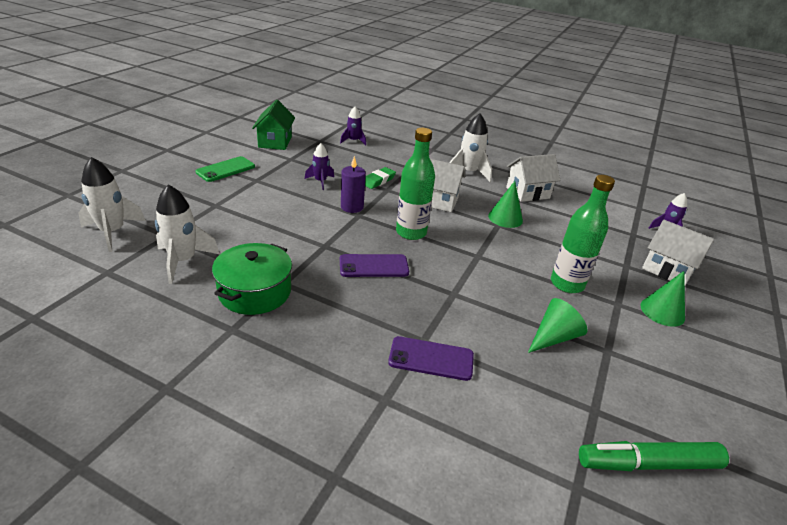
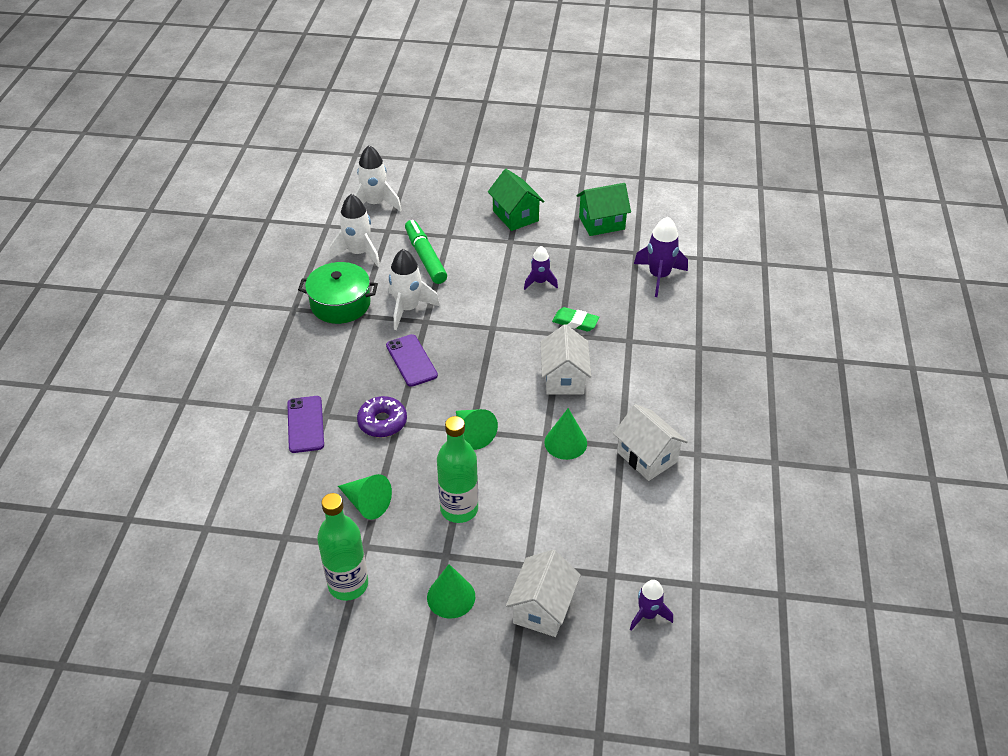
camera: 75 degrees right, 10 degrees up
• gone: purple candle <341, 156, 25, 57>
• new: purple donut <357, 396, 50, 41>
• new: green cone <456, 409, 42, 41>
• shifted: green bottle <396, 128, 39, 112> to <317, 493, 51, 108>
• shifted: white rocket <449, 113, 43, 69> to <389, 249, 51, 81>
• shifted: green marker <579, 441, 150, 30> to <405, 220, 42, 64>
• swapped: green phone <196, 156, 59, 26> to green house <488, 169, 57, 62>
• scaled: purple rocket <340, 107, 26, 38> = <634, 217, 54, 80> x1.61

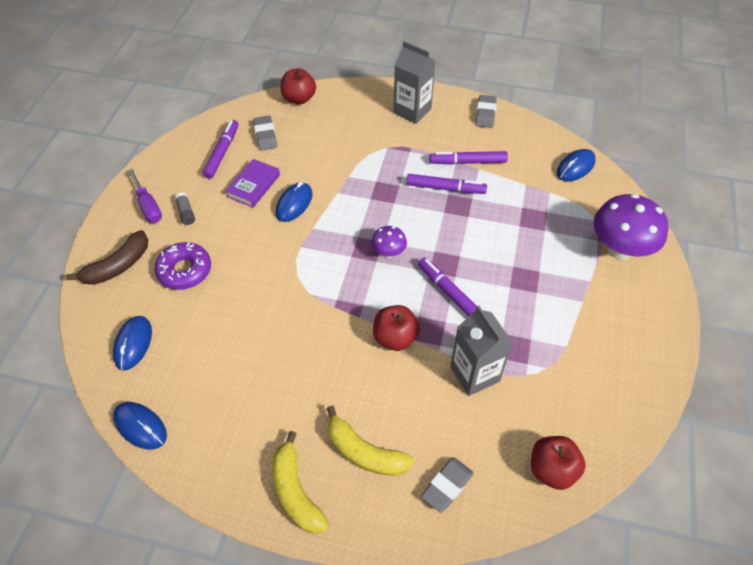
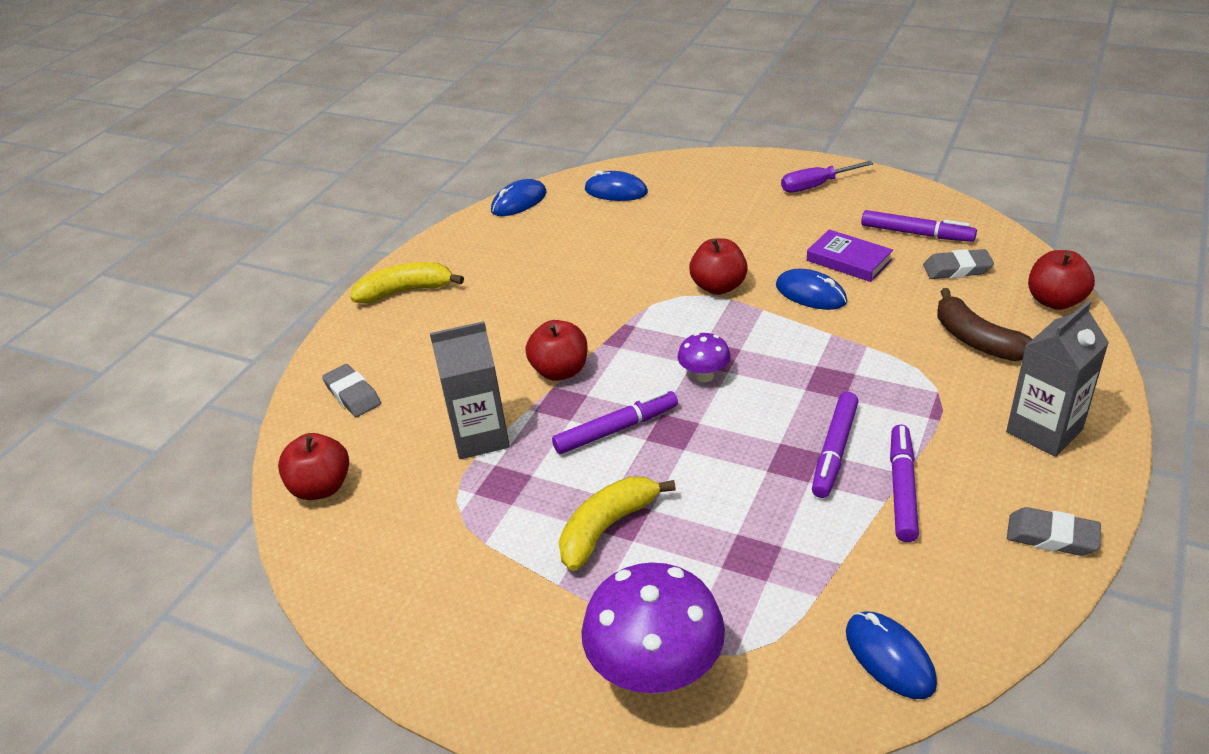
camera: 105 degrees right, 15 degrees down
• gone: purple donut <154, 242, 57, 48>
• gone: grey glue stick <175, 192, 20, 33>
• new: red apple <689, 238, 59, 57>
• shifted: brown banana <66, 230, 82, 55> to <938, 288, 94, 73>
• shifted: yellow banana <327, 406, 87, 70> to <559, 476, 117, 95>

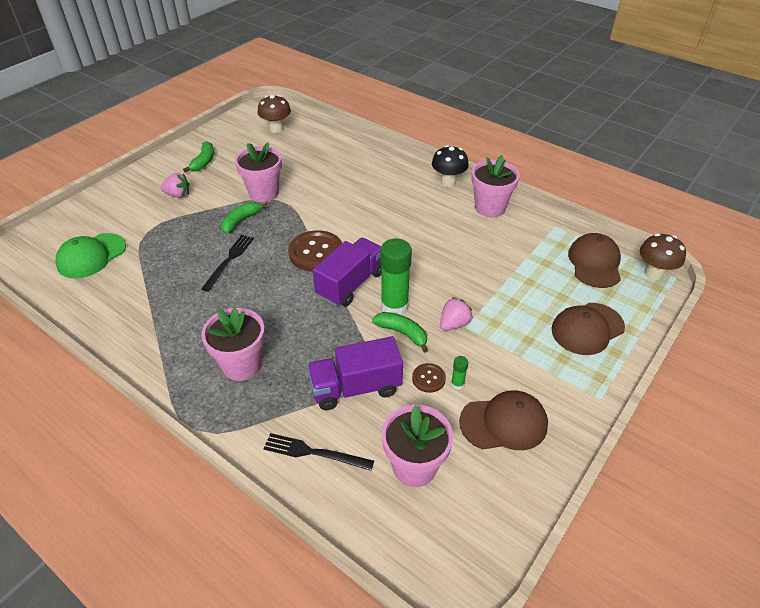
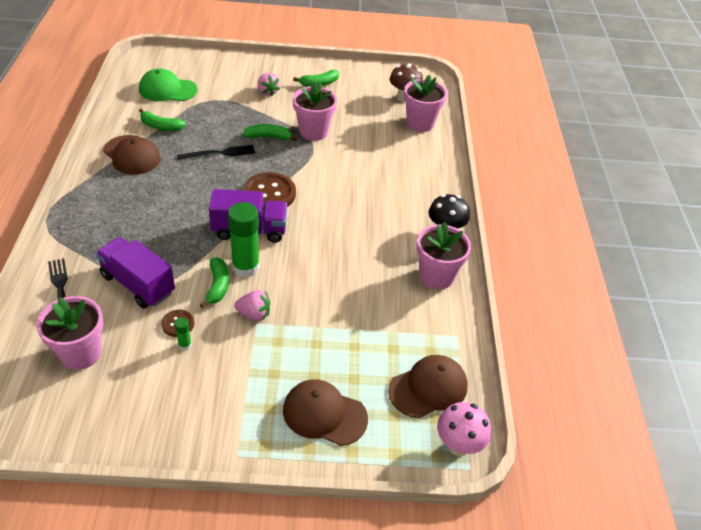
camera: 50 degrees right, 0 degrees up
• new: green banana <139, 109, 47, 22>
• shifted: pink flower pot <202, 308, 63, 73> to <404, 75, 43, 57>
• shifted: brown cap <459, 390, 89, 60> to <103, 135, 58, 40>
• repainted: brown mushroom <640, 233, 46, 47> to pink mushroom <437, 402, 54, 54>

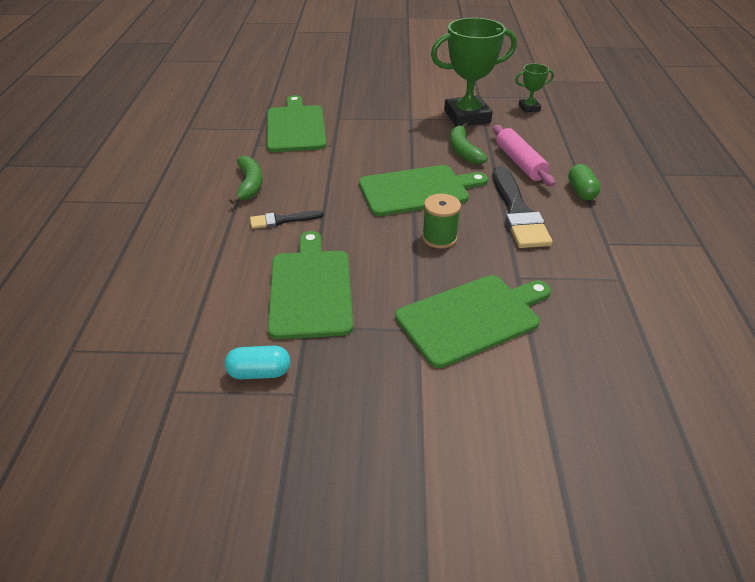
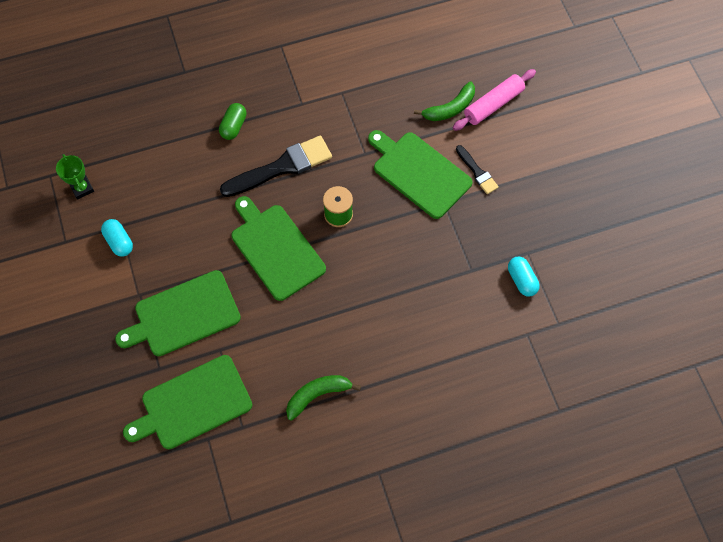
camera: 110 degrees left, 25 degrees up
• shifted: black brush <250, 210, 74, 19> to <456, 145, 43, 49>
• shifted: green cutting board <268, 231, 85, 108> to <115, 270, 126, 86>
• shifted: green banana <450, 123, 38, 41> to <414, 81, 61, 40>
• shifted: pink rolling pin <493, 125, 62, 62> to <453, 69, 83, 62>
• swapped: green trophy <431, 18, 86, 109> to turquoise capsule <101, 219, 32, 38>
• rotated: green capsule <568, 164, 33, 36> = <219, 103, 28, 37> 45 degrees counterclockwise

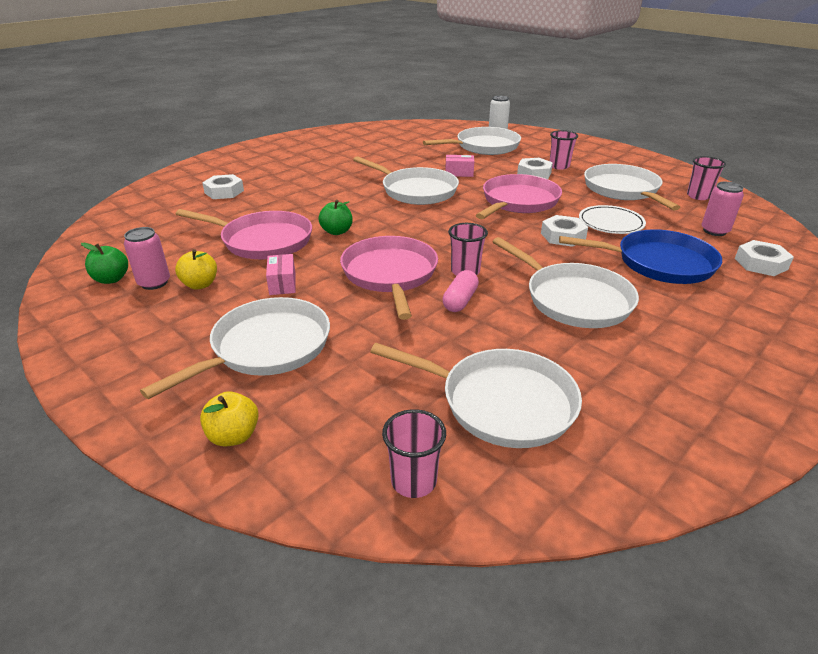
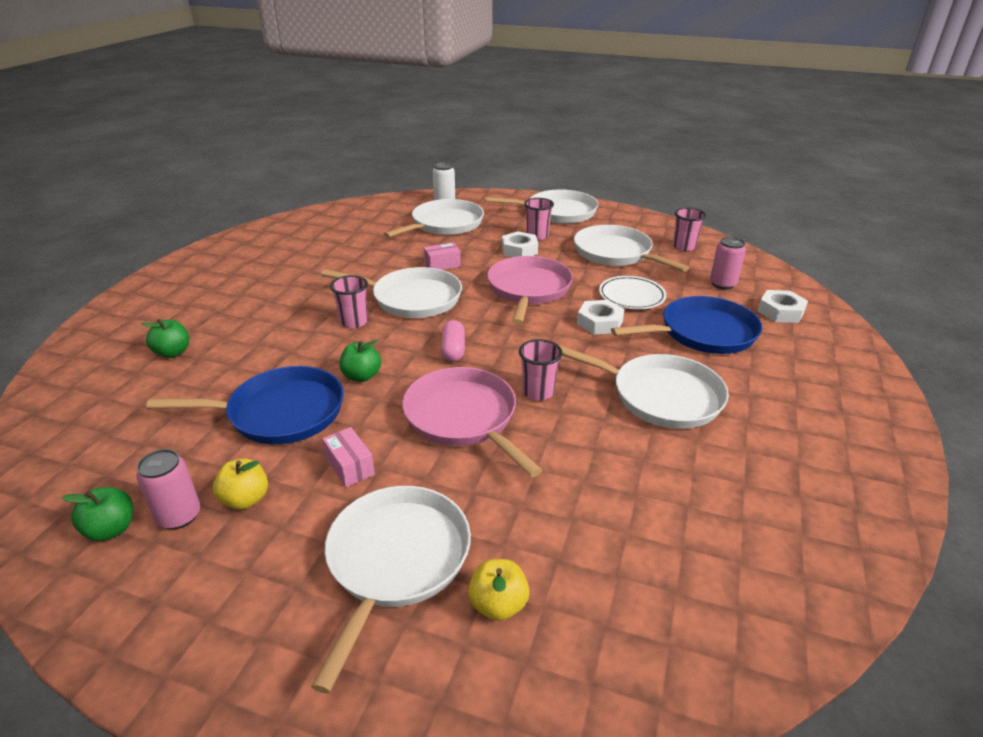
camera: 25 degrees left, 0 degrees up
• shifted: yellow apple <200, 392, 59, 54> to <468, 559, 61, 62>
• shifted: white pan <370, 343, 212, 105> to <484, 189, 115, 35>
• shifted: pink cup <382, 409, 64, 89> to <330, 275, 38, 53>
• shifted: pink capsule <442, 270, 37, 42> to <441, 320, 24, 42>
• swapped: white nut <202, 174, 42, 25> to green apple <141, 319, 48, 39>
• repainted: pink pan <176, 209, 136, 50> to blue pan <146, 366, 198, 78>

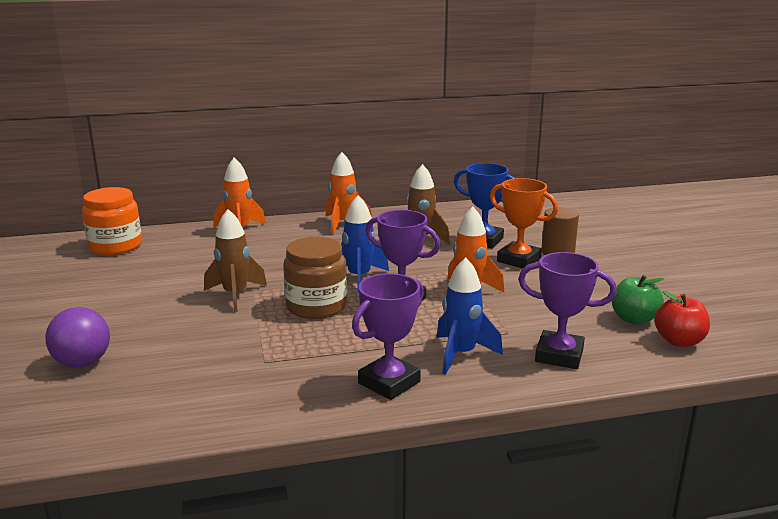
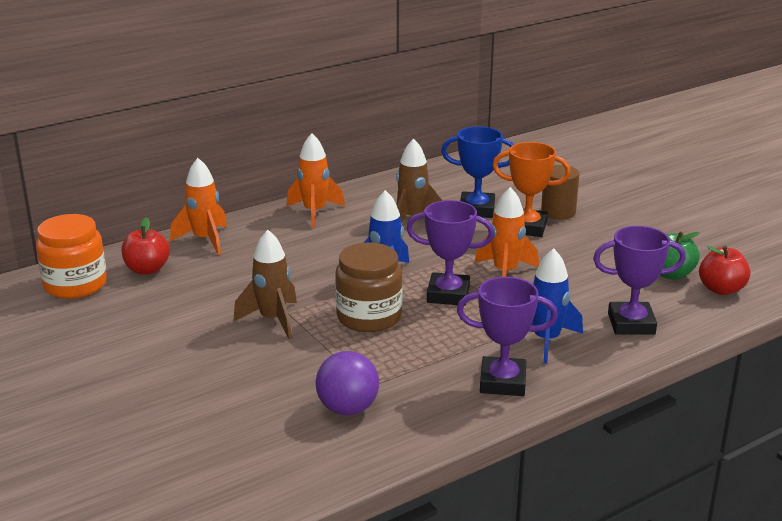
camera: 20 degrees left, 5 degrees up
• new: red apple <121, 217, 49, 58>
• shifted: purple ball <45, 307, 65, 60> to <315, 351, 64, 64>
• rotated: purple trophy <352, 273, 72, 127> = <457, 277, 101, 119> 75 degrees clockwise

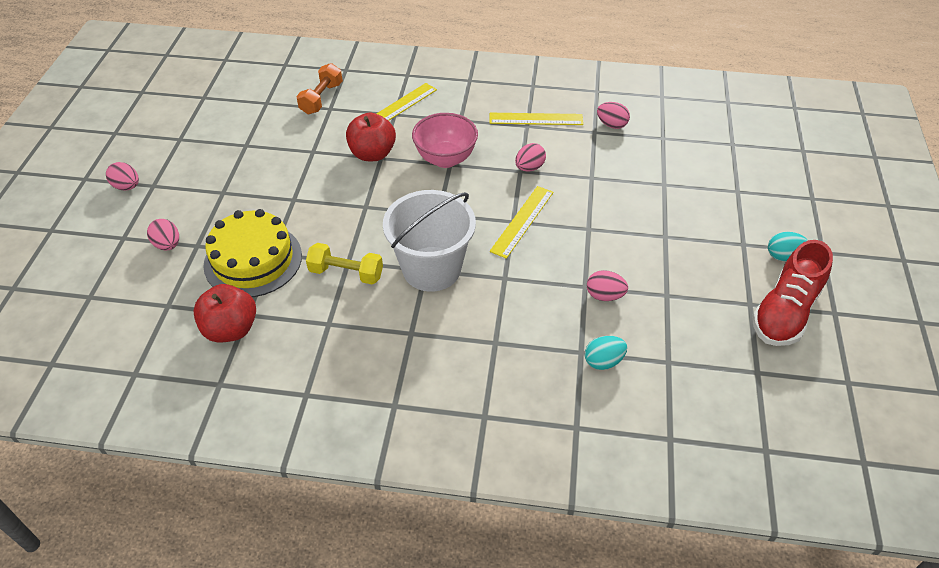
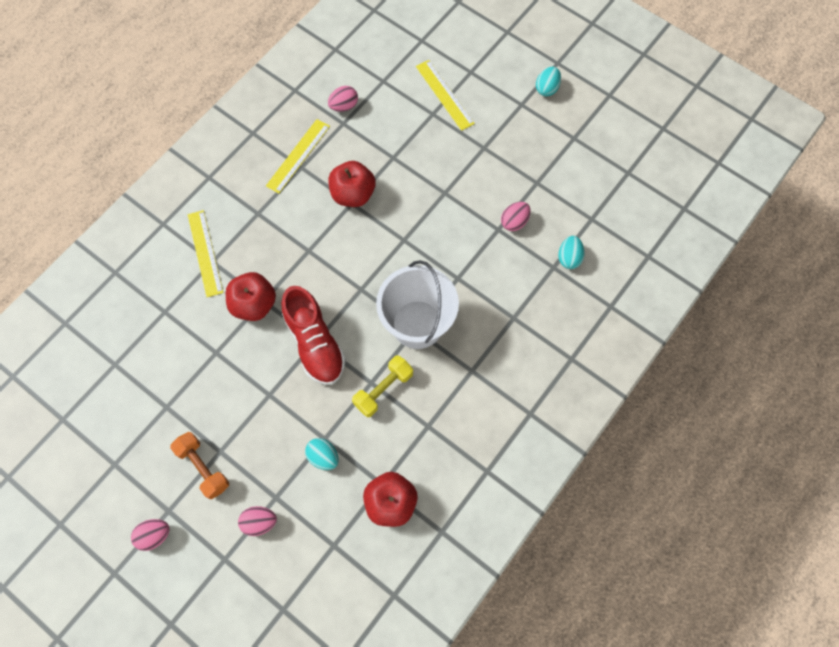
camera: 60 degrees left, 20 degrees up
• gone: pink bowl <412, 113, 66, 55>
• shifted: orange dumbbell <296, 63, 47, 51> to <170, 432, 59, 68>
• shifted: yellow ruler <490, 186, 63, 73> to <416, 60, 59, 71>
• shifted: red shoe <752, 240, 81, 106> to <281, 286, 65, 99>
• swapped: yellow cake <203, 209, 99, 88> to turquoise egg <305, 438, 34, 32>
• swapped: pink egg <515, 143, 31, 29> to red apple <328, 161, 48, 46>

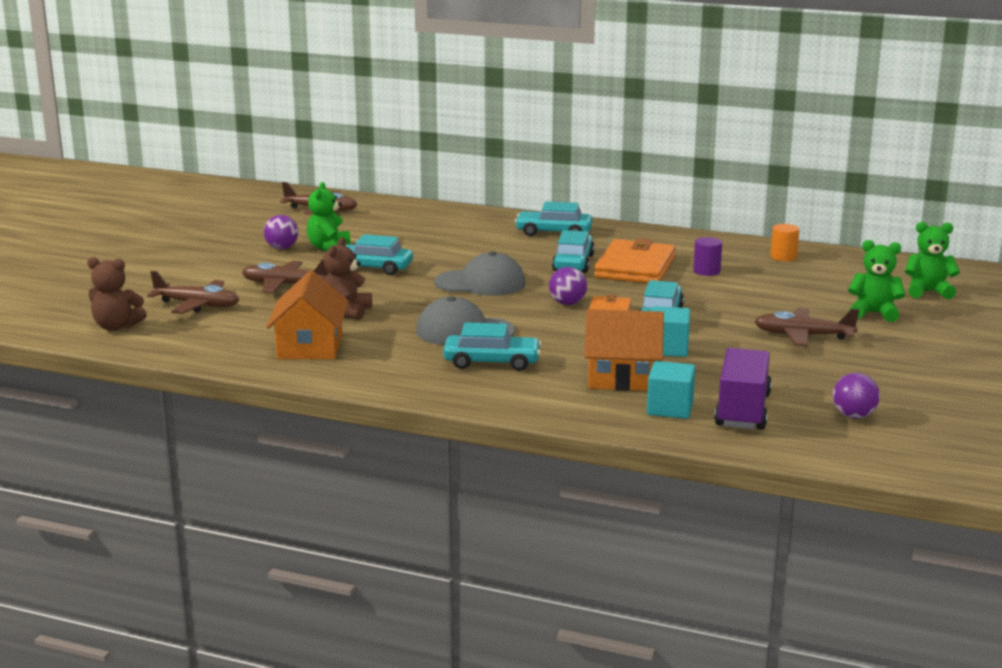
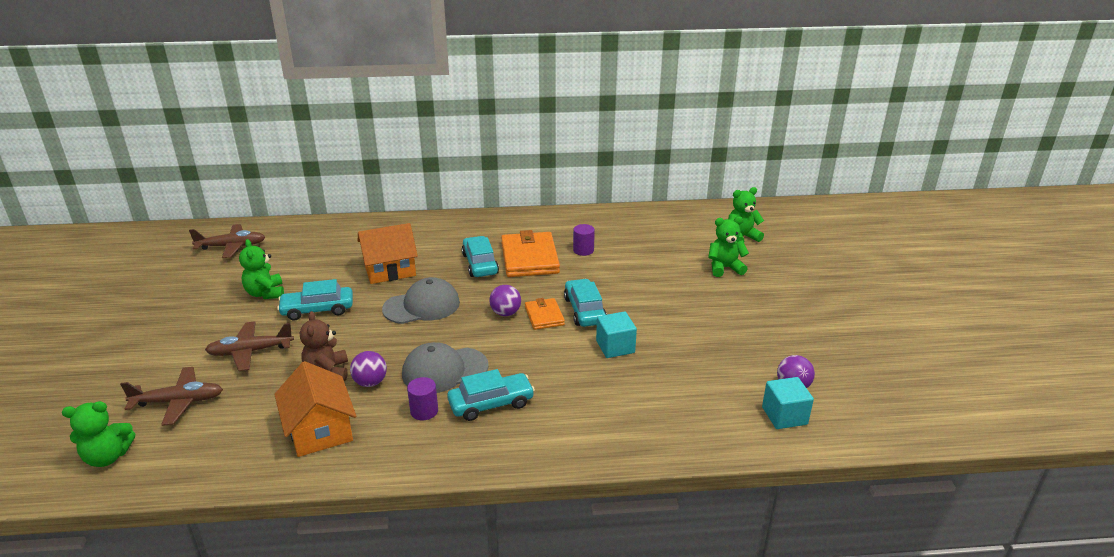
camera: 25 degrees left, 10 degrees up
• gone: turquoise car <515, 201, 78, 35>
• gone: purple truck <714, 348, 58, 82>
• gone: brown plane <754, 308, 106, 38>
• gone: orange cylinder <770, 224, 29, 37>
• new: purple cylinder <407, 377, 31, 43>
• shifted: purple ball <264, 215, 34, 34> to <350, 351, 37, 36>
• shifted: orange house <584, 309, 80, 82> to <358, 223, 60, 61>
• shifted: turquoise cube <647, 361, 48, 58> to <762, 377, 52, 52>
• repainted: brown teddy bear <87, 257, 60, 74> to green teddy bear <62, 401, 73, 66>

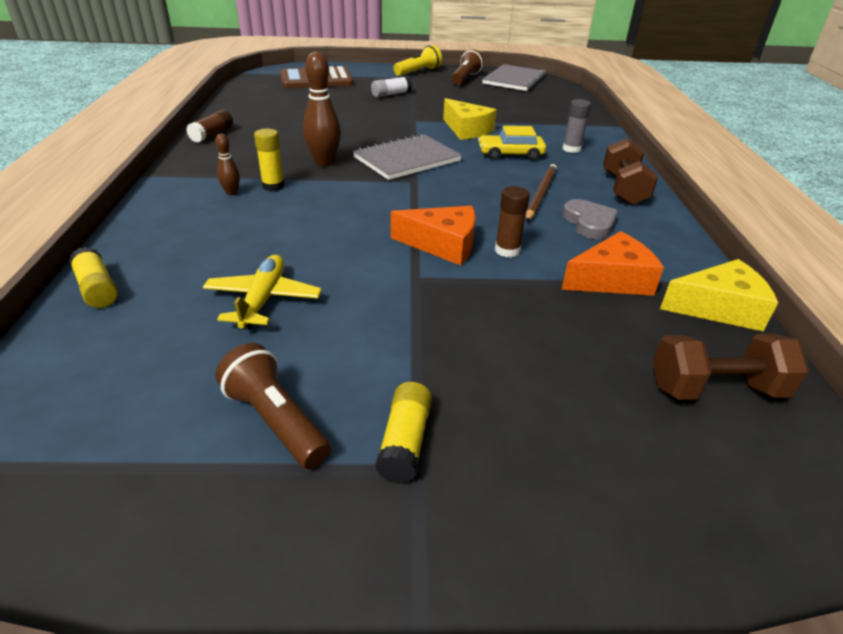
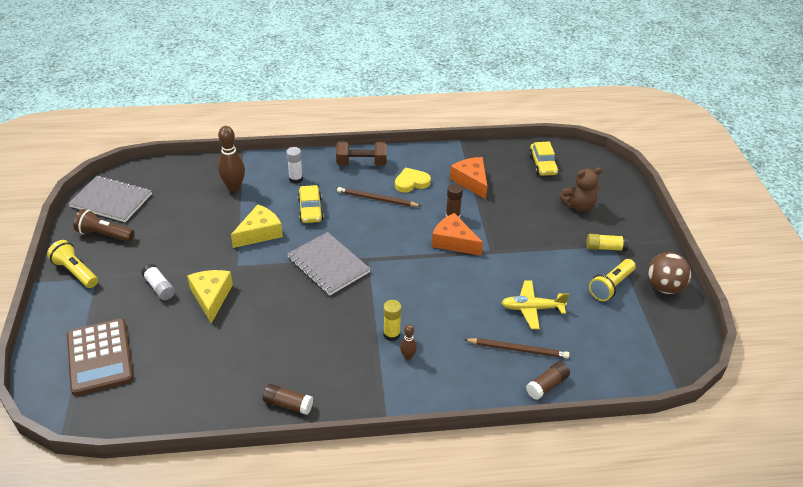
camera: 95 degrees left, 5 degrees up
• new: brown pencil <464, 338, 105, 20>
• new: brown teddy bear <560, 167, 42, 45>
• new: brown ball <647, 252, 44, 42>
• shifted: brown bowling pin <303, 52, 38, 114> to <218, 126, 27, 65>
• shifted: yellow cheese <660, 259, 118, 72> to <187, 270, 46, 53>
• swapped: brown dumbbell <653, 334, 156, 66> to yellow car <529, 142, 29, 34>
• repainted: yellow glue stick <69, 247, 49, 61> to brown glue stick <526, 361, 44, 39>
• repainted: brown flashlight <215, 343, 116, 126> to yellow flashlight <589, 259, 47, 42>
• repainted: grey heart <562, 199, 56, 40> to yellow heart <395, 168, 36, 25>
• repainted: grey glue stick <563, 99, 28, 54> to white glue stick <286, 147, 17, 37>
• rotated: orange cheese <391, 206, 85, 60> = <432, 213, 51, 43> 60 degrees counterclockwise

